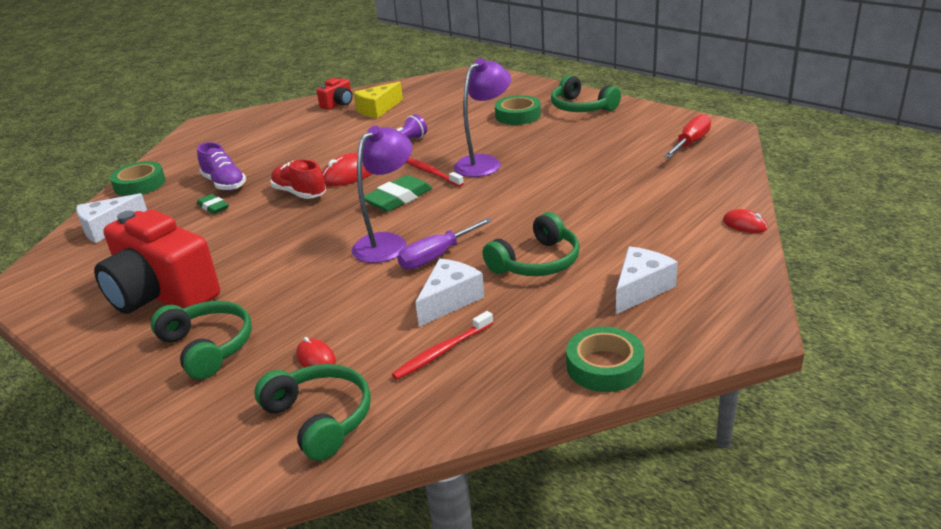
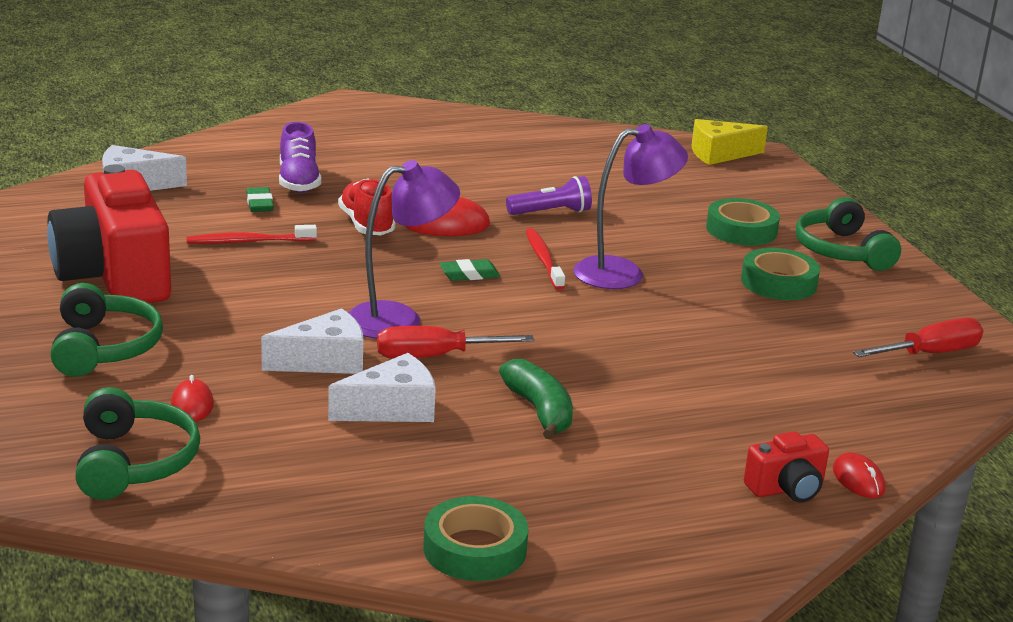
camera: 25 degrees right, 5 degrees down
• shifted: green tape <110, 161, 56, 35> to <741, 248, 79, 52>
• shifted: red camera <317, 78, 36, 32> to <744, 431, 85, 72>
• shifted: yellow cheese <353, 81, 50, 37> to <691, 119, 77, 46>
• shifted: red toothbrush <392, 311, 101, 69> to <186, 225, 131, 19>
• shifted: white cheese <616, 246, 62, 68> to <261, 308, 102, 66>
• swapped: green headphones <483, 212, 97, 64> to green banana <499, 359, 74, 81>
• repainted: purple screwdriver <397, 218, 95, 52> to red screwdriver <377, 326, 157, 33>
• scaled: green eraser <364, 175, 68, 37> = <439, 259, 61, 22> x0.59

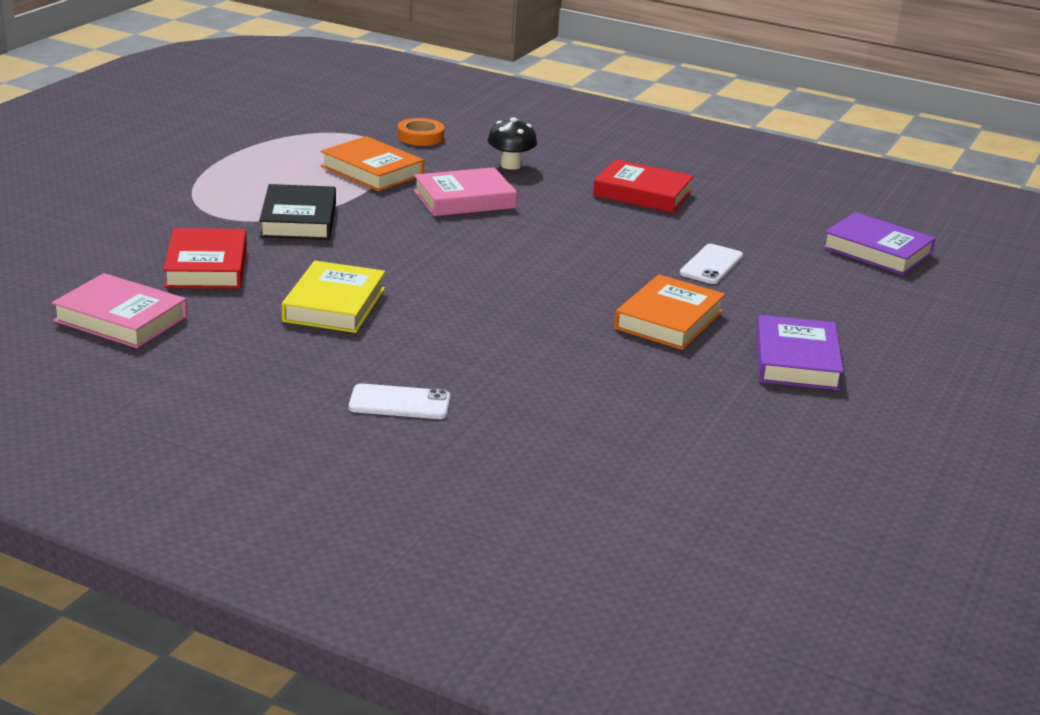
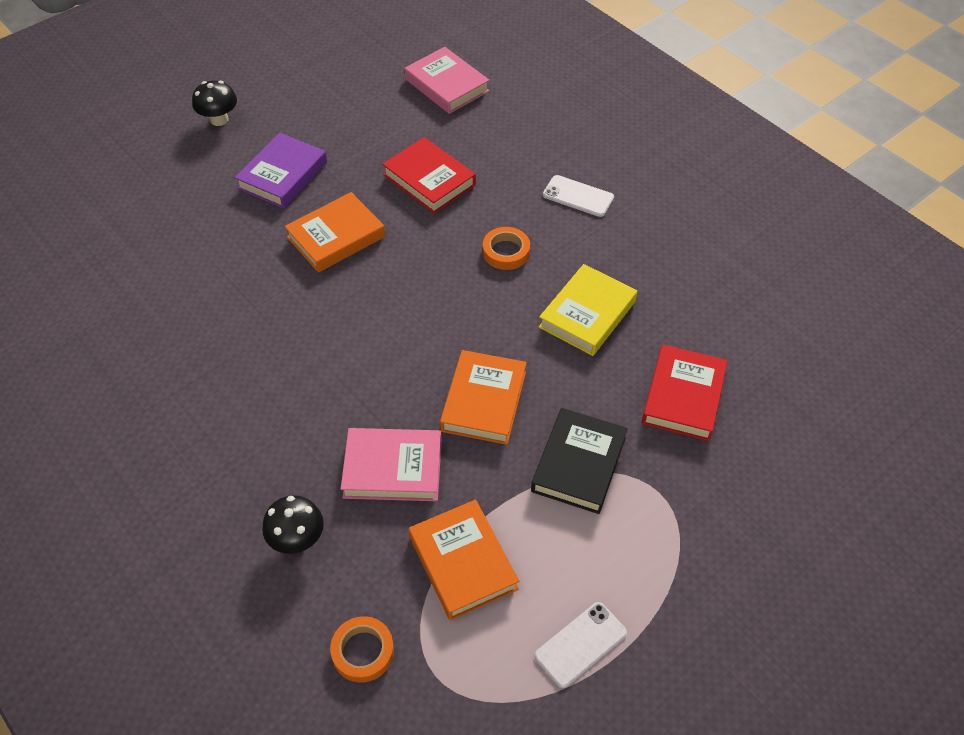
camera: 155 degrees left, 25 degrees up
• gone: purple book <822, 212, 114, 63>
• new: black mushroom <192, 81, 45, 45>
• new: orange book <440, 350, 87, 95>
• new: orange tape <483, 227, 47, 43>
• shifted: pink book <52, 273, 135, 75> to <404, 47, 86, 67>
• shifted: red book <593, 159, 101, 54> to <382, 137, 94, 77>
• shifted: white phone <680, 244, 63, 40> to <535, 602, 92, 86>

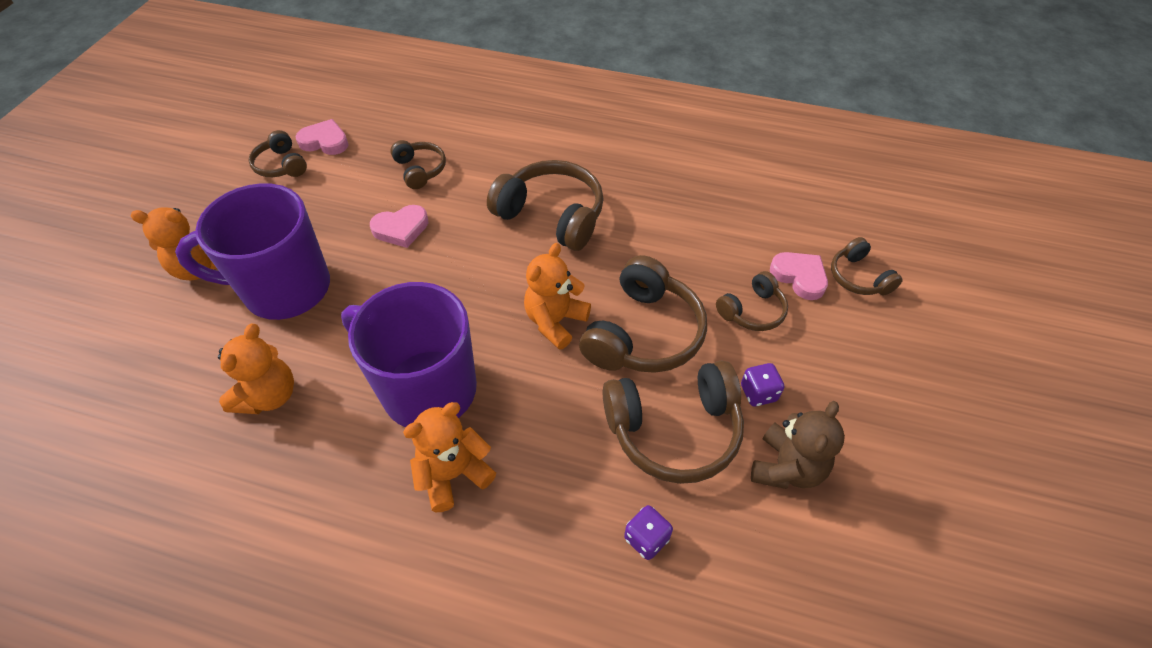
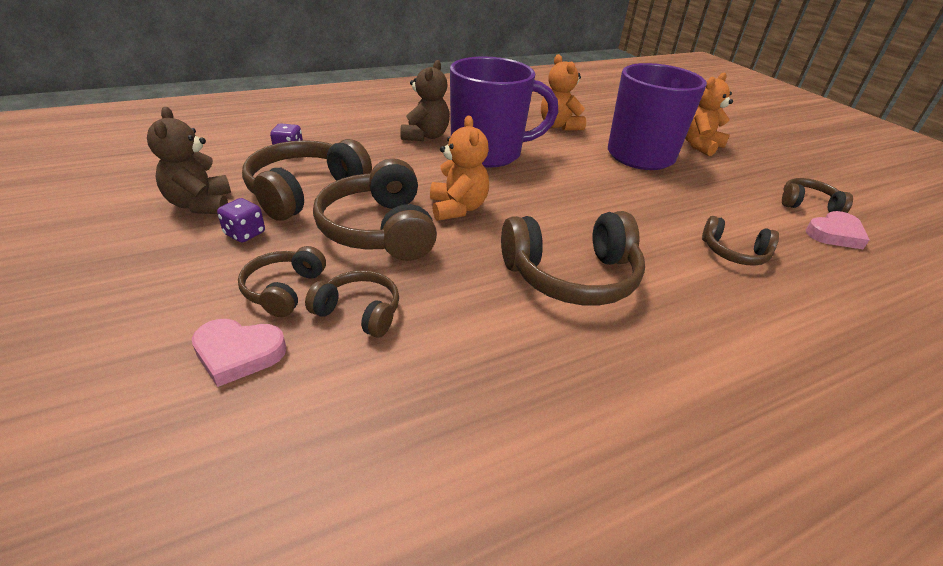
camera: 135 degrees right, 15 degrees down
• gone: pink heart <370, 205, 58, 43>
• shifted: brown headphones <831, 237, 72, 59> to <305, 270, 94, 68>
• repainted: orange teddy bear <403, 402, 93, 110> to brown teddy bear <401, 60, 49, 81>

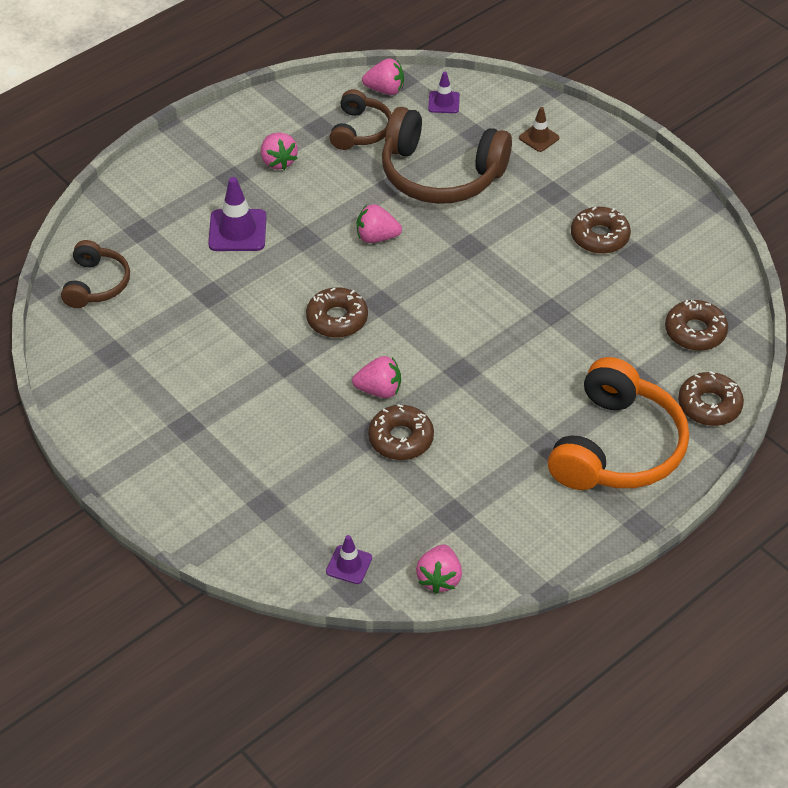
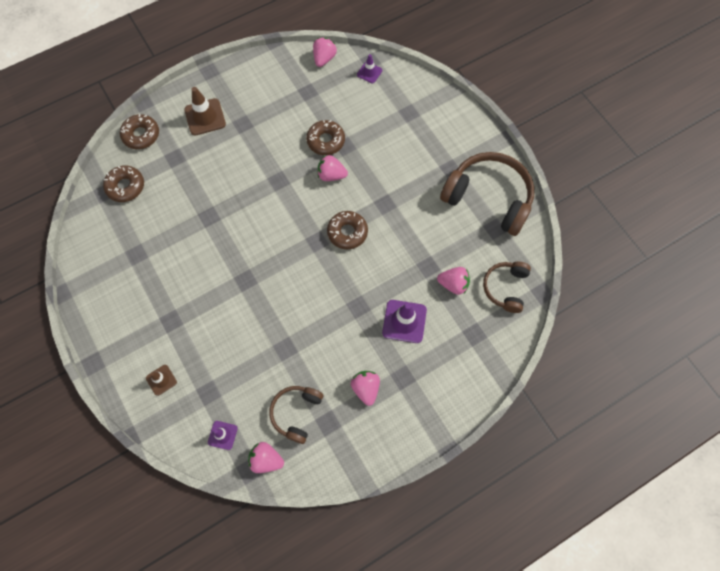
camera: 170 degrees left, 20 degrees up
• gone: brown donut <571, 207, 60, 47>
• shifted: pink strawberry <357, 204, 45, 39> to <437, 267, 33, 28>
• shifted: brown headphones <382, 107, 130, 97> to <440, 152, 94, 84>
• swapped: orange headphones <548, 357, 141, 133> to brown traffic cone <184, 87, 42, 49>

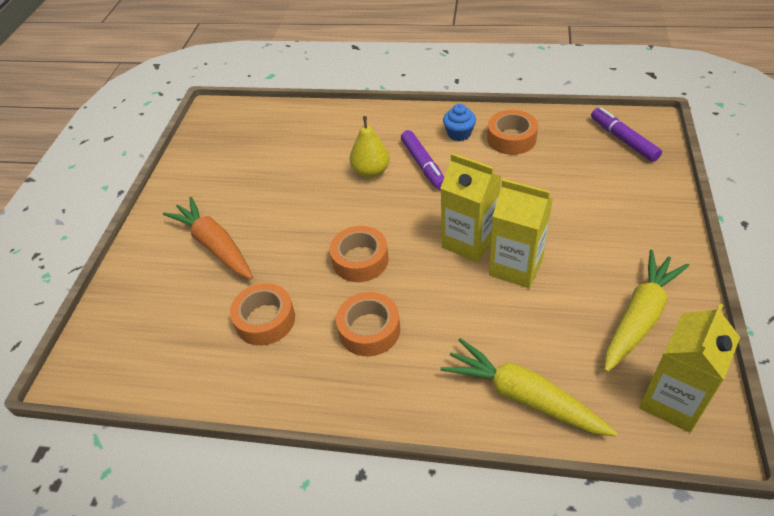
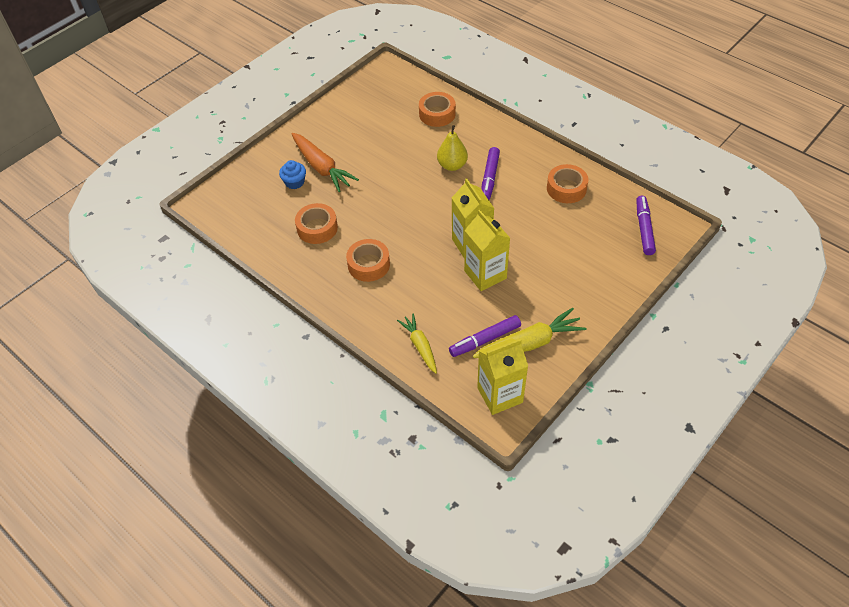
camera: 30 degrees right, 5 degrees up
• new: purple marker <449, 315, 72, 42>
• shifted: orange tape <330, 226, 59, 56> to <419, 92, 37, 35>
• shifted: blue cupcake <443, 104, 33, 37> to <279, 160, 27, 29>
• rotated: orange carrot <163, 197, 90, 82> = <291, 133, 68, 59> 150 degrees clockwise
• scaled: yellow carrot <441, 338, 176, 98> = <397, 313, 40, 61> x0.64

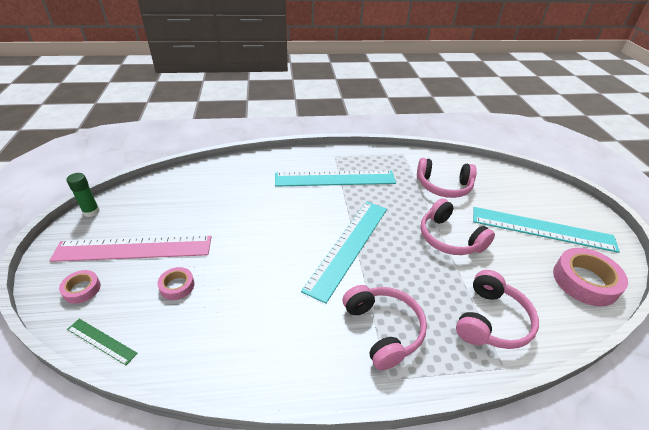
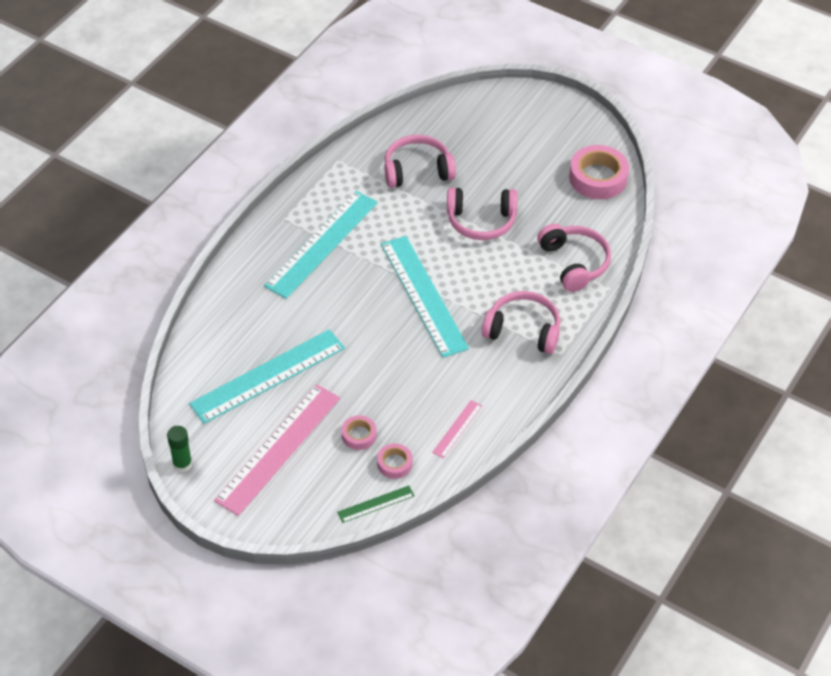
camera: 50 degrees left, 10 degrees up
• new: pink ruler <432, 400, 50, 59>
• shifted: pink tape <59, 270, 42, 34> to <377, 443, 35, 36>
• shifted: turquoise ruler <473, 207, 147, 46> to <189, 329, 156, 95>
• rotated: pink headphones <417, 158, 60, 40> = <384, 135, 72, 53> 150 degrees counterclockwise

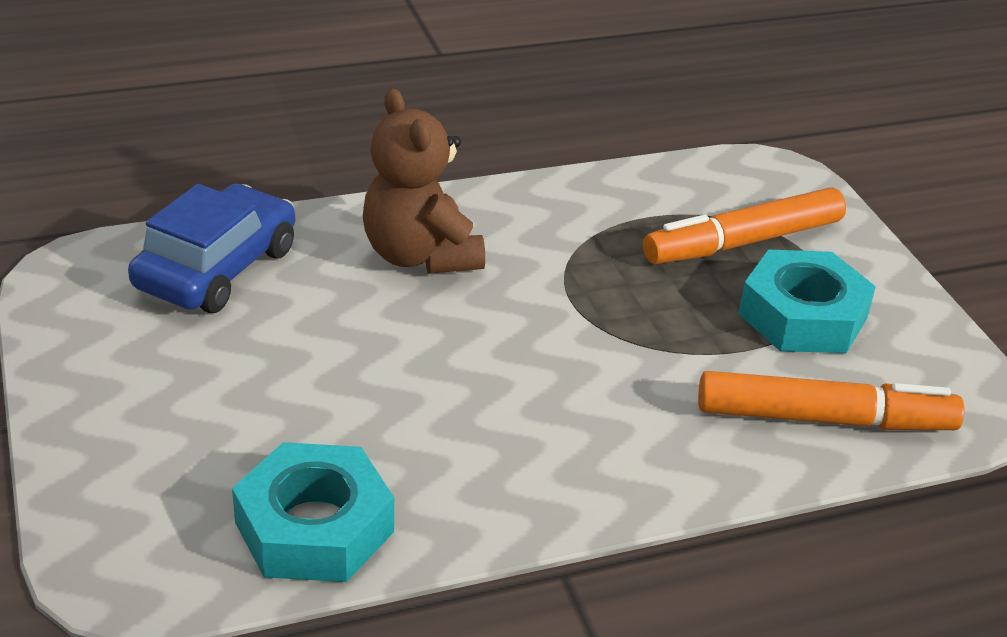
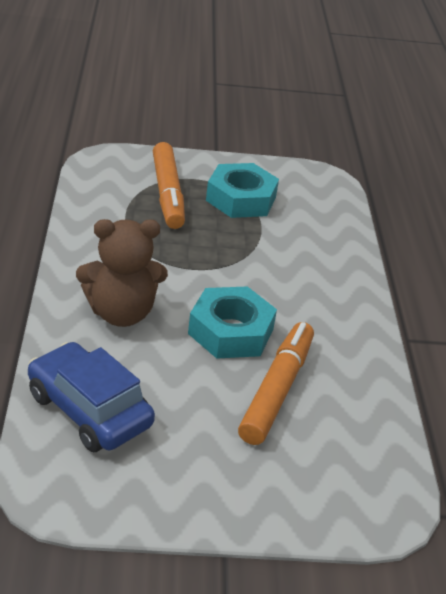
camera: 75 degrees left, 0 degrees up
• shifted: turquoise nut <232, 442, 162, 140> to <188, 286, 89, 73>
• shifted: orange marker <698, 371, 267, 59> to <238, 322, 76, 123>

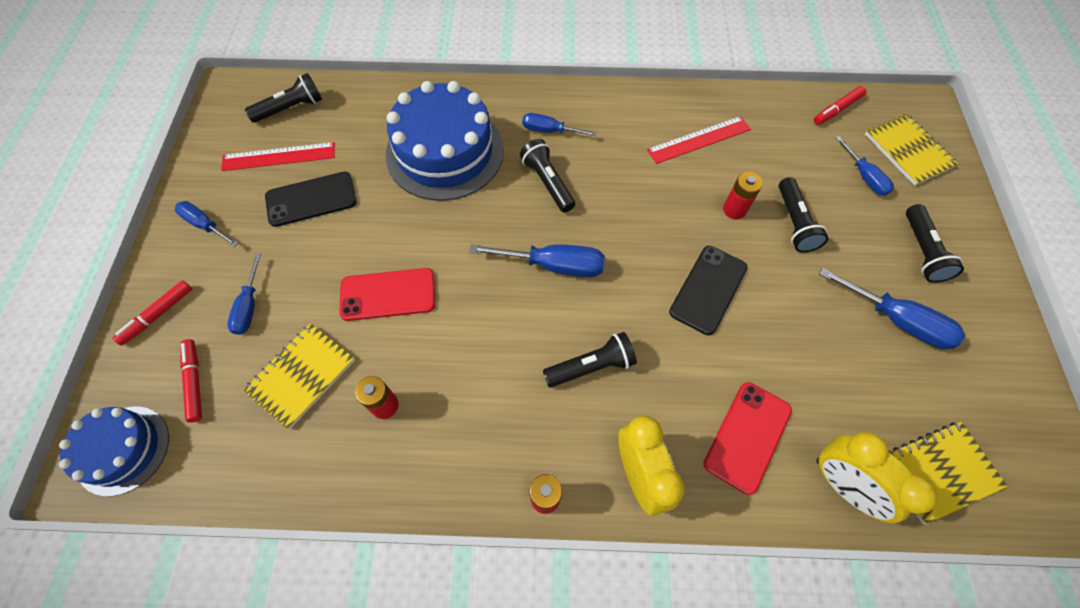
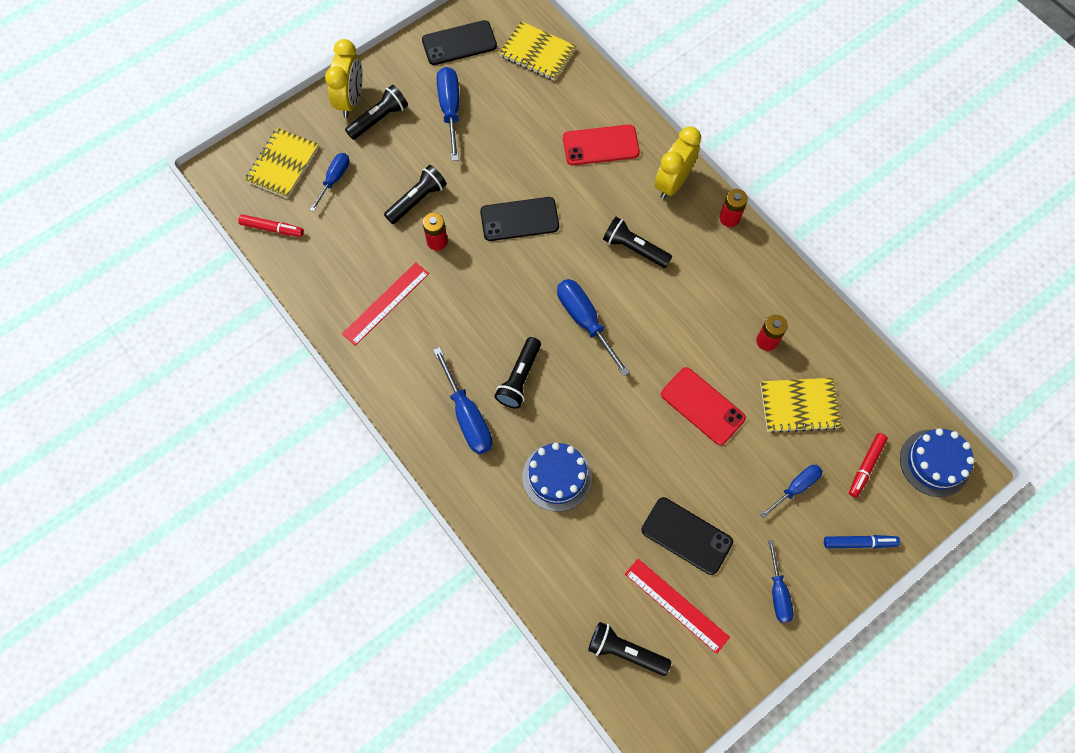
camera: 130 degrees left, 5 degrees up
• new: black phone <422, 20, 75, 45>
• shifted: yellow clock <816, 432, 121, 91> to <325, 39, 38, 79>
• repainted: red marker <112, 280, 80, 66> to blue marker <824, 535, 76, 13>
• rotated: red ruler <647, 116, 104, 48> = <342, 262, 87, 84> 75 degrees counterclockwise
• scaled: blue cake <386, 81, 118, 120> = <522, 443, 70, 69> x0.58
• scaled: blue screwdriver <522, 113, 75, 23> = <433, 347, 60, 107> x1.57

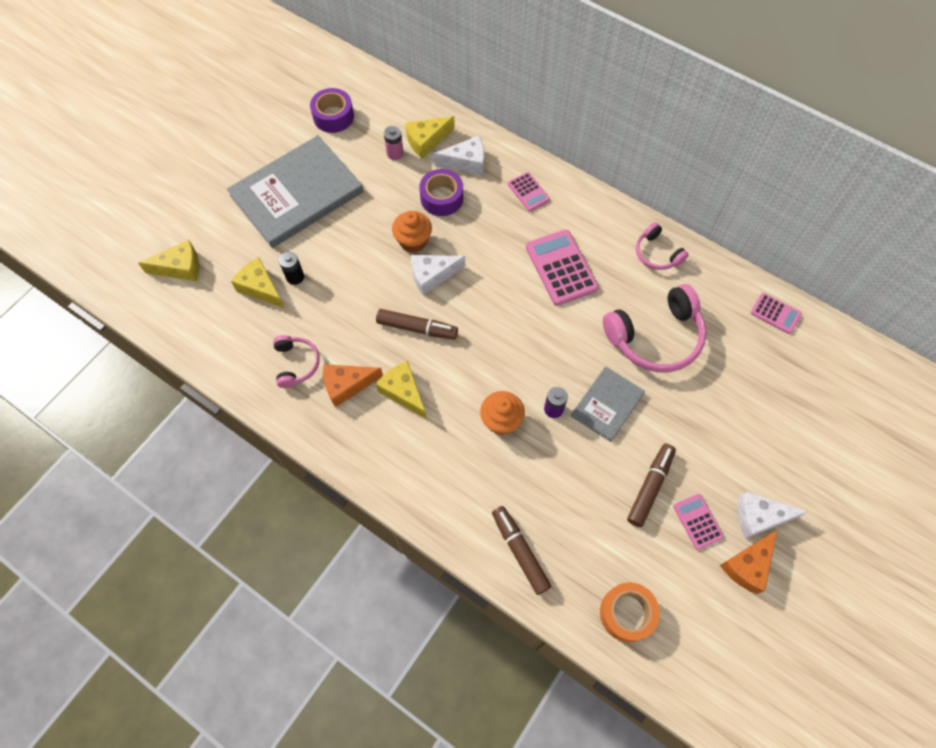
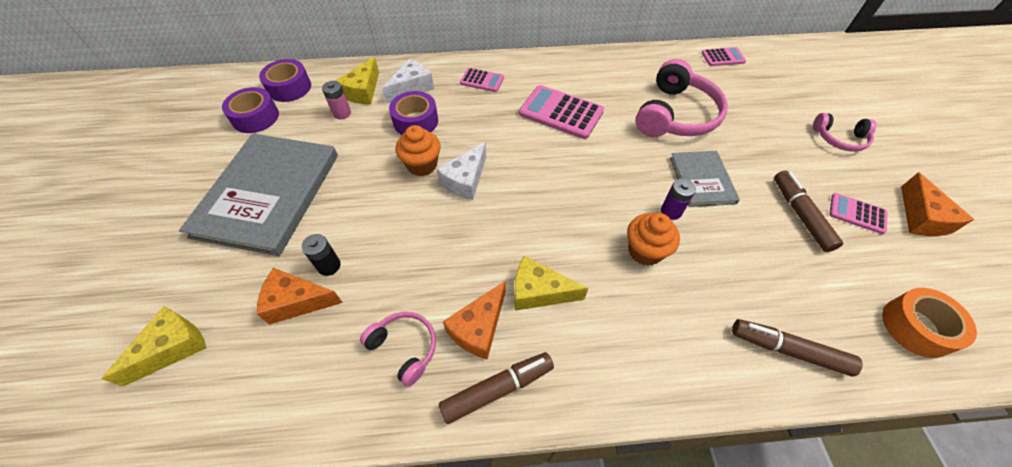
camera: 40 degrees left, 10 degrees down
• gone: white cheese <738, 491, 70, 48>
• new: purple tape <259, 59, 52, 43>
• shifted: brown marker <376, 309, 82, 31> to <439, 352, 115, 72>
• shifted: pink headphones <636, 222, 53, 48> to <813, 113, 64, 39>
• repainted: yellow cheese <231, 257, 54, 51> to orange cheese <257, 268, 86, 57>

